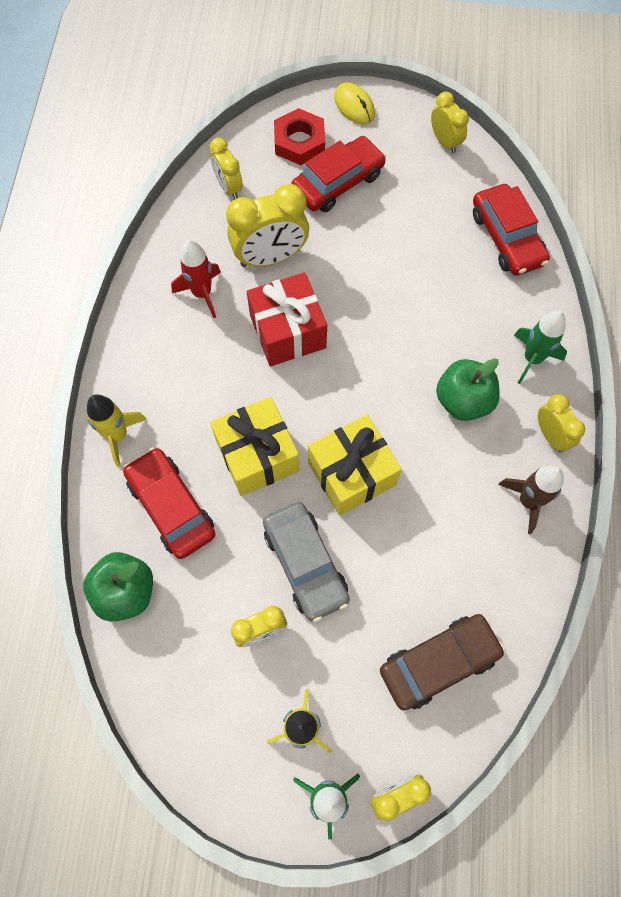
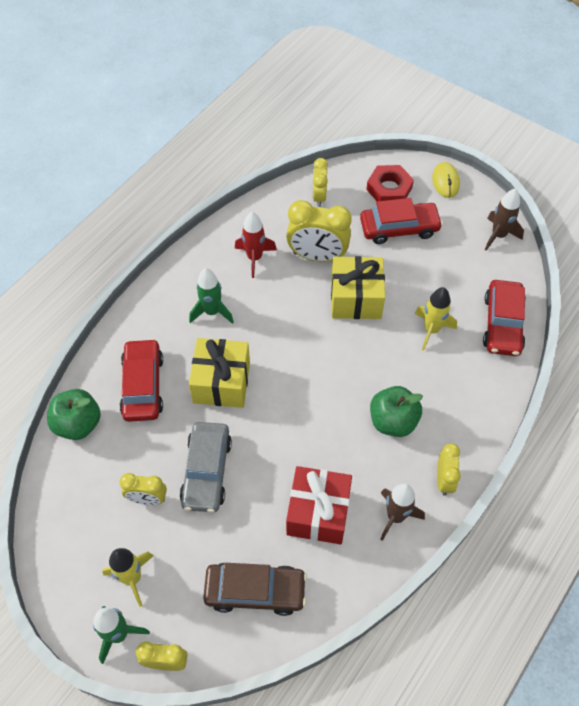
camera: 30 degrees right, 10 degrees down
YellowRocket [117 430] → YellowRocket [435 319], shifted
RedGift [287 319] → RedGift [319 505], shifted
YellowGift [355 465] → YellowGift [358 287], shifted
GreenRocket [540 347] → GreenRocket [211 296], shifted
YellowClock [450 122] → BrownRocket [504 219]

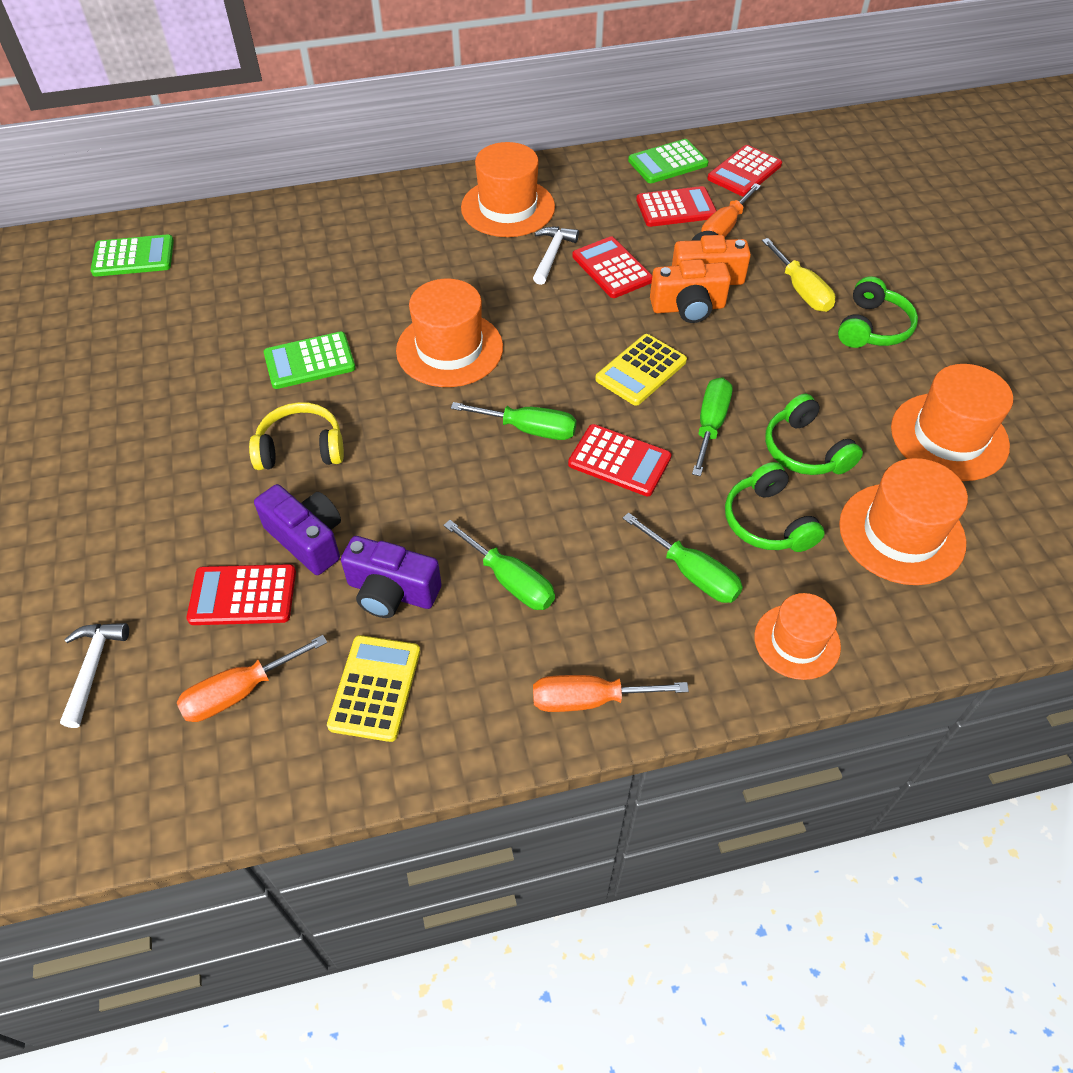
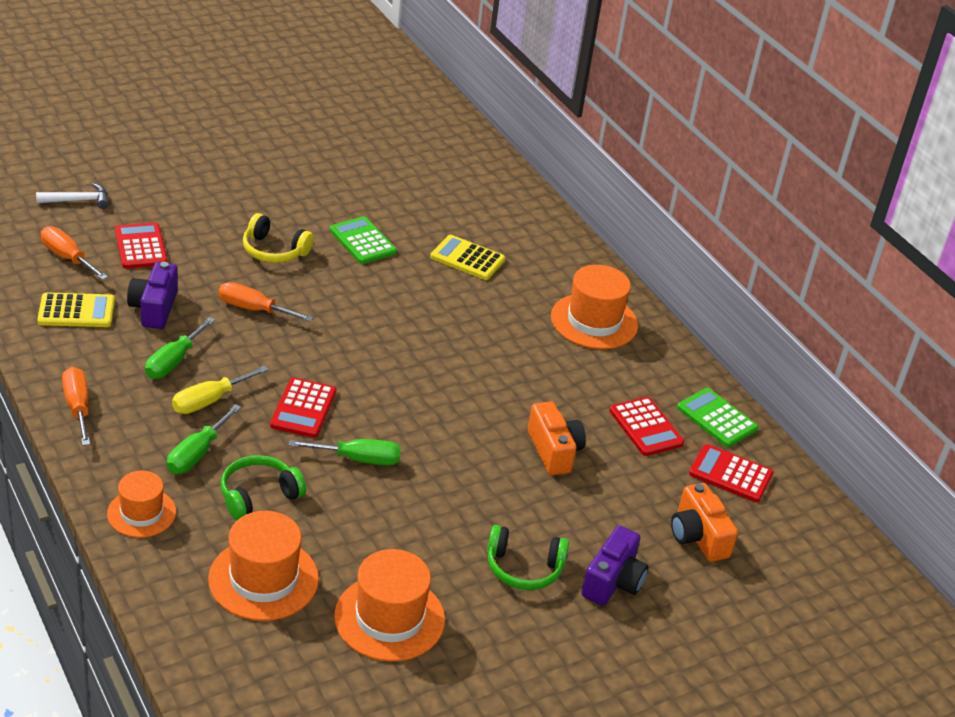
camera: 70 degrees right, 15 degrees down
GreenCalculator [132 255] → -
OrangeHat [449 333] → -
GreenScrewdriver [513 421] → -
WhiteHammer [556 256] → -
RedCalculator [612 267] → -
GreenHeadphones [814 434] → -
PurpleCamera [297 529] → PurpleCamera [614 565], shifted
YellowCalculator [641 370] → YellowCalculator [467 257], shifted
OrangeCamera [690 291] → OrangeCamera [704 522], shifted
OrangeScrewdriver [731 210] → OrangeScrewdriver [266 302], shifted
YellowScrewdriver [798 275] → YellowScrewdriver [220 390], shifted
YellowHeadphones [296 436] → YellowHeadphones [278 238], 135 degrees clockwise

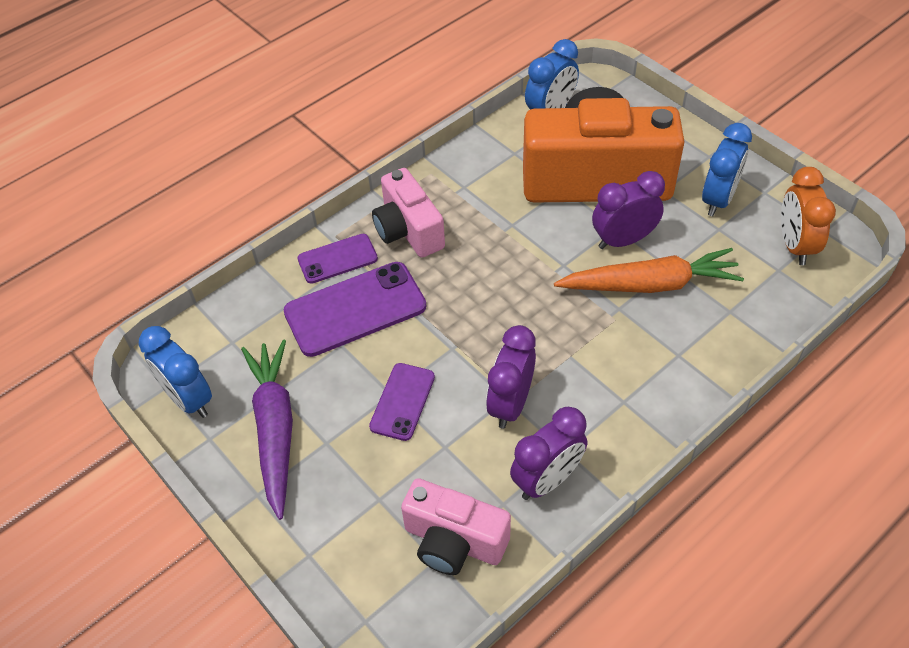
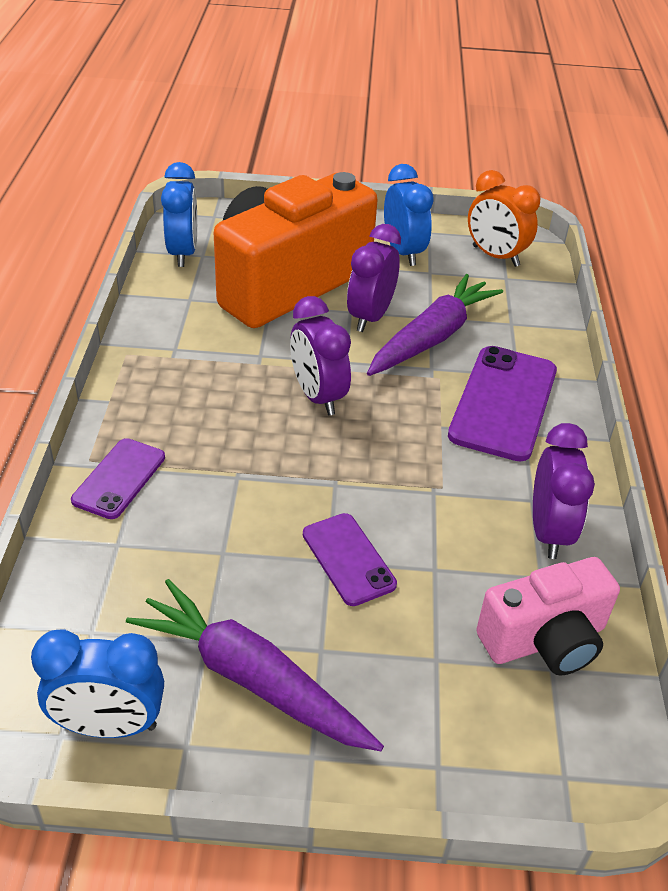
camera: 50 degrees left, 10 degrees down
PinkCamera [408 213] → -
PurplePhone [355 309] → PurplePhone [502 403], shifted
PurpleClock [511 377] → PurpleClock [320 356], shifted
OrangeCarrot [649 270] → PurpleCarrot [435 325]

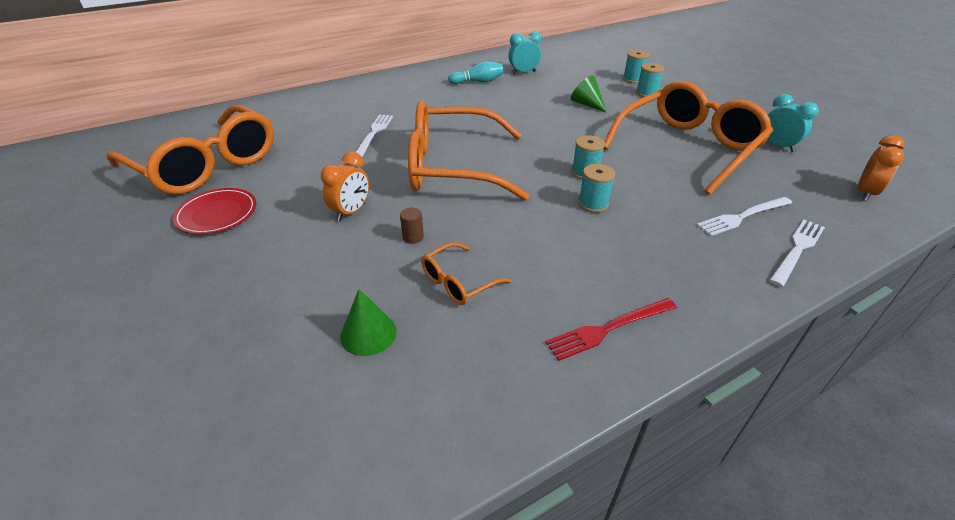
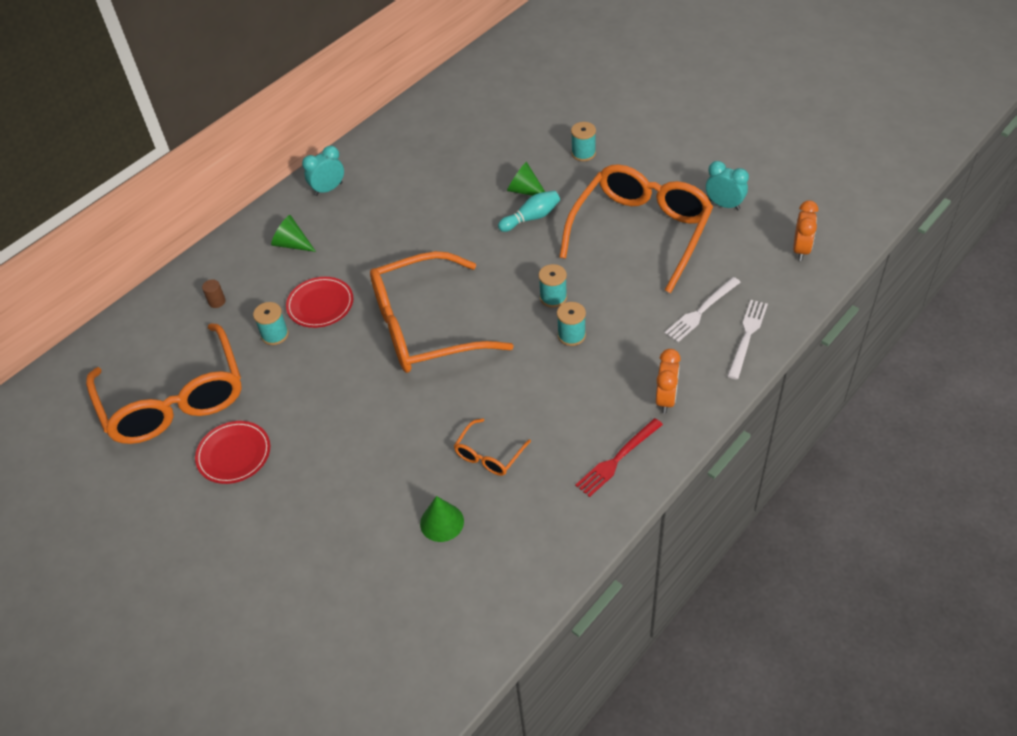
camera: 15 degrees left, 10 degrees up
- → GreenCone [293 233]
OrangeClock [345 186] → OrangeClock [668 381], shifted
BrownCylinder [412 226] → BrownCylinder [214 293], shifted
TurquoiseBowlingPin [475 73] → TurquoiseBowlingPin [529 211], shifted
TurquoiseClock [524 52] → TurquoiseClock [323 171], shifted
TurquoiseSpool [636 66] → TurquoiseSpool [271 323], shifted
WhiteFork [374 135] → RedPlate [319 302]
OrangeGlasses [190 149] → OrangeGlasses [164 383], 45 degrees clockwise

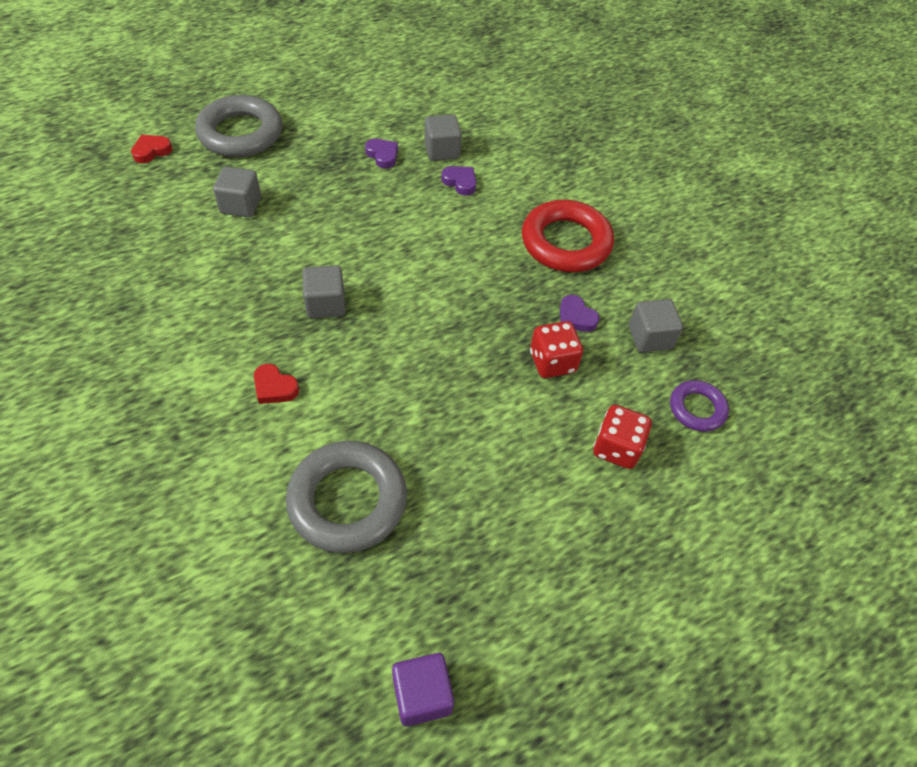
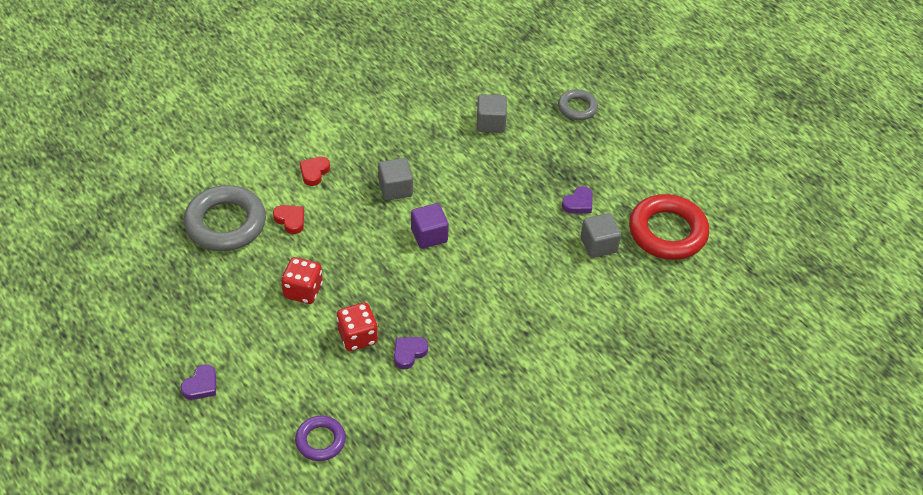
camera: 85 degrees right, 5 degrees down
GreyCube [656 326] → -
RedHeart [151 149] → RedHeart [288 219], shifted
PurpleCube [423 689] → PurpleCube [430 226], shifted
PurpleHeart [458 181] → PurpleHeart [198 382], shifted
RedRing [568 236] → RedRing [669 227], shifted
RedDice [622 437] → RedDice [302 280], shifted
GreyRing [238 126] → GreyRing [578 105], x0.55

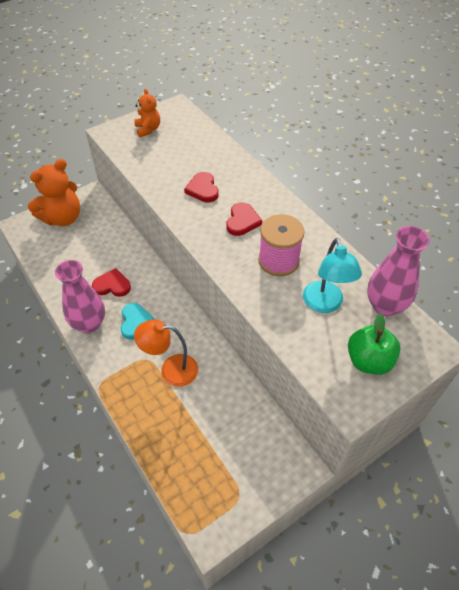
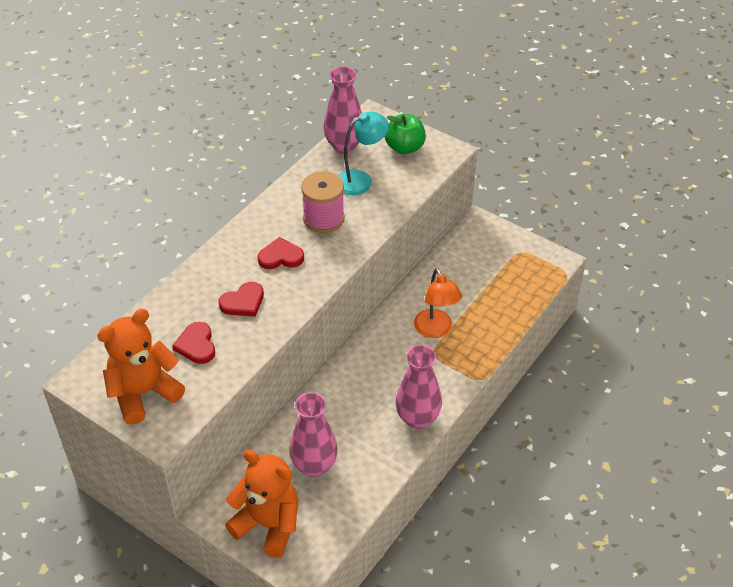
camera: 110 degrees left, 5 degrees down
TurquoiseHeart [137 321] → -
- → PinkVase [313 434]
RedHeart [111 282] → RedHeart [193 343], shifted
OrangeTeddyBear [147 113] → OrangeTeddyBear [141 367], x1.82

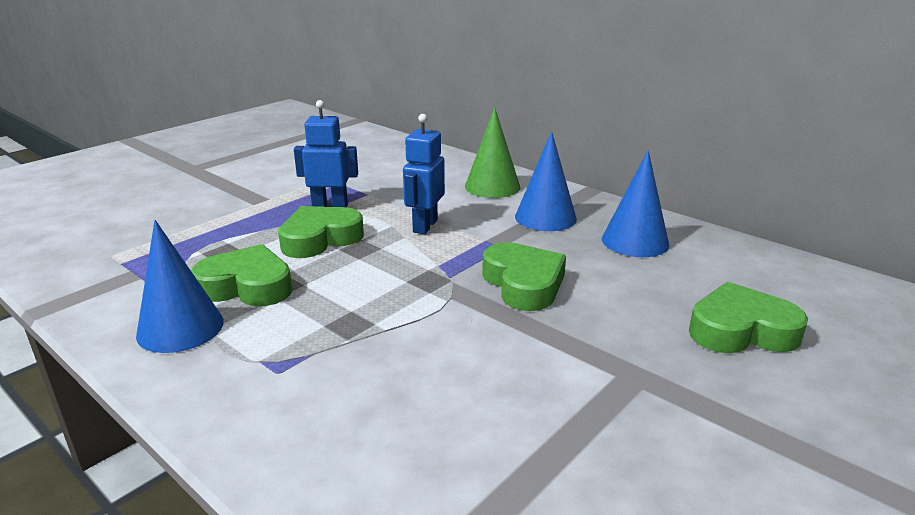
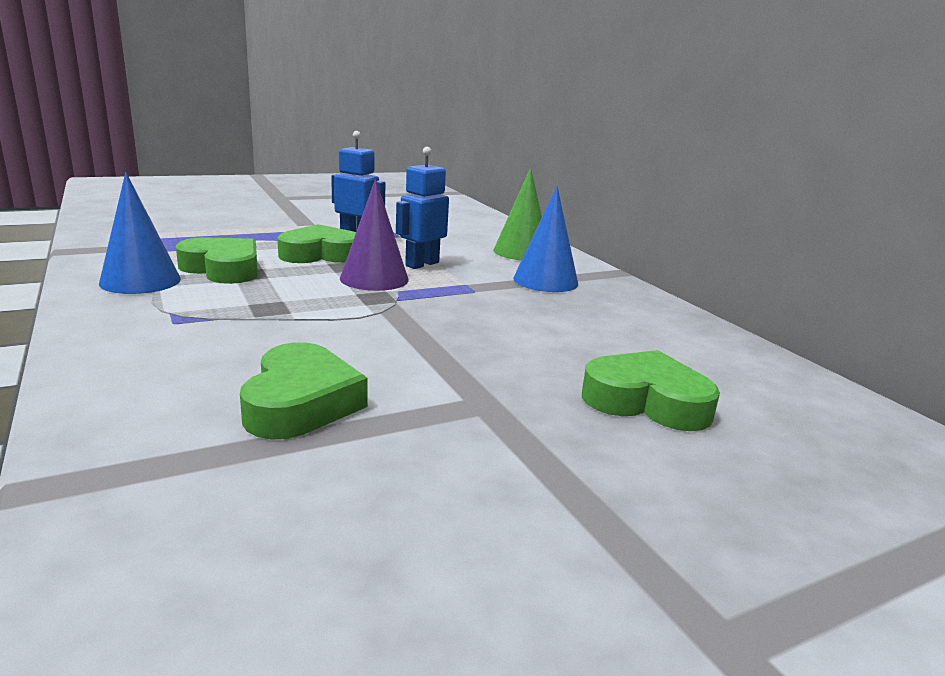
camera: 20 degrees right, 5 degrees down
BlueCone [635 203] → -
- → PurpleCone [374 235]
GreenHeart [524 276] → GreenHeart [304 391], shifted

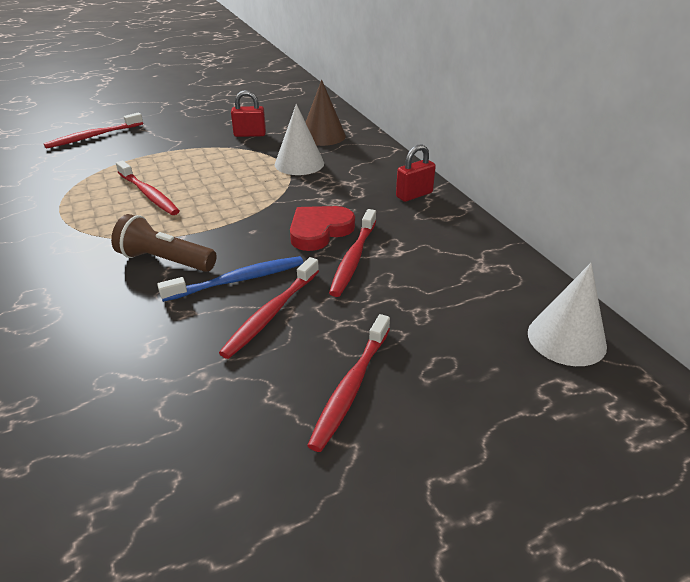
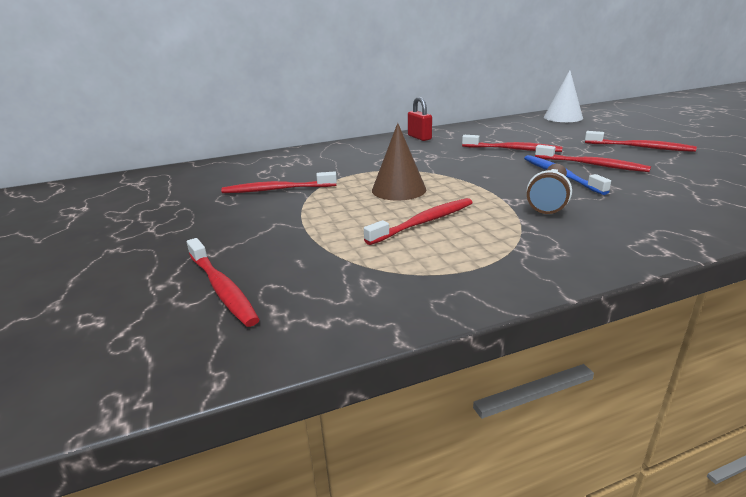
camera: 85 degrees left, 10 degrees down
WhiteCone [299 139] → -
RedHeart [322 228] → -
BrownCone [325 113] → BrownCone [399 162], shifted
RedPadlock [248 113] → RedToothbrush [279 182]

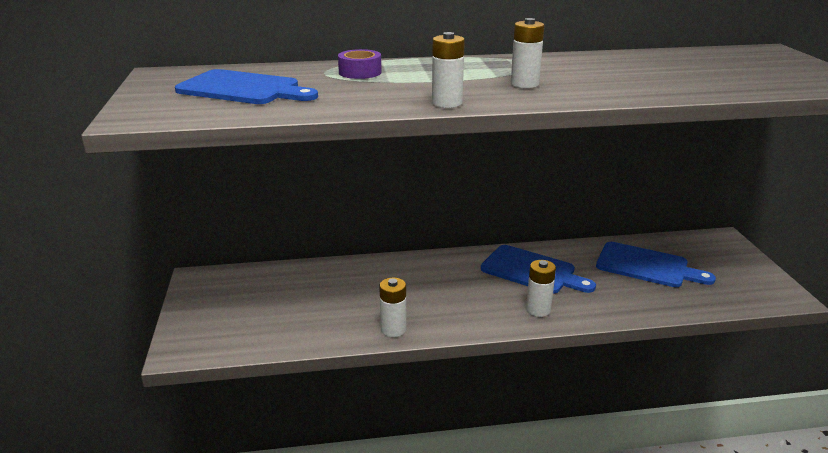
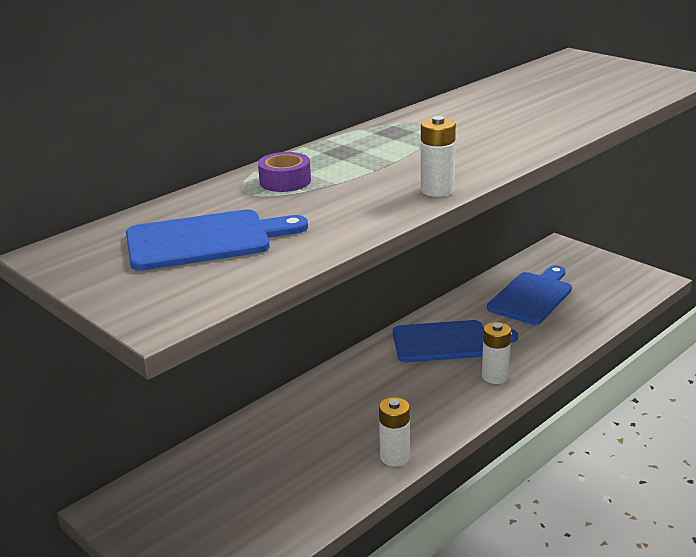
camera: 35 degrees left, 0 degrees up
WhiteBattery [527 53] → -
BlueCuttingBoard [656 264] → BlueCuttingBoard [529 295], 45 degrees counterclockwise

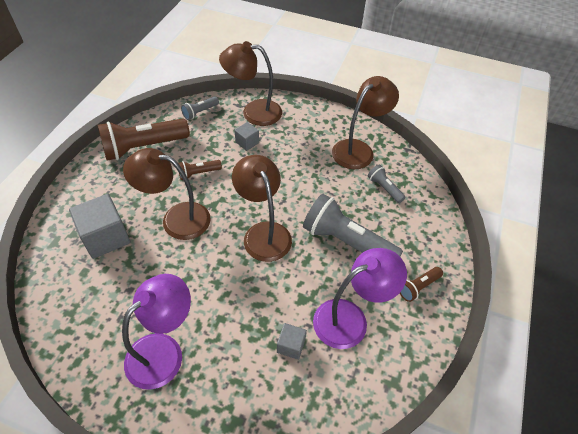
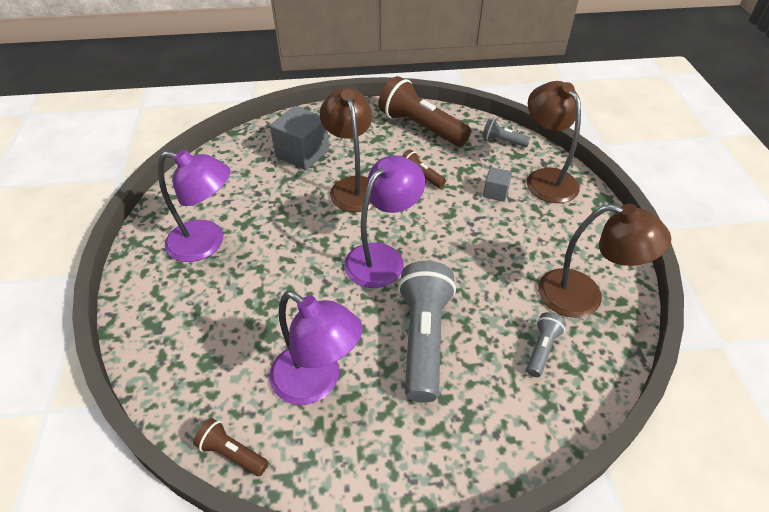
camera: 65 degrees right, 5 degrees down
GreyCube [292 341] → -
BrownFlashlight [421 284] → BrownFlashlight [230 447], shifted
BrownLamp [262 208] → PurpleLamp [384 221]

